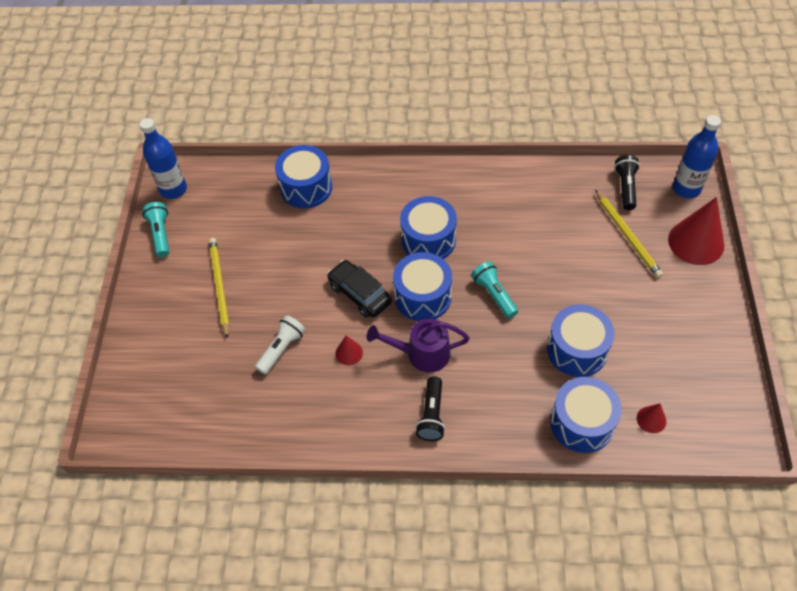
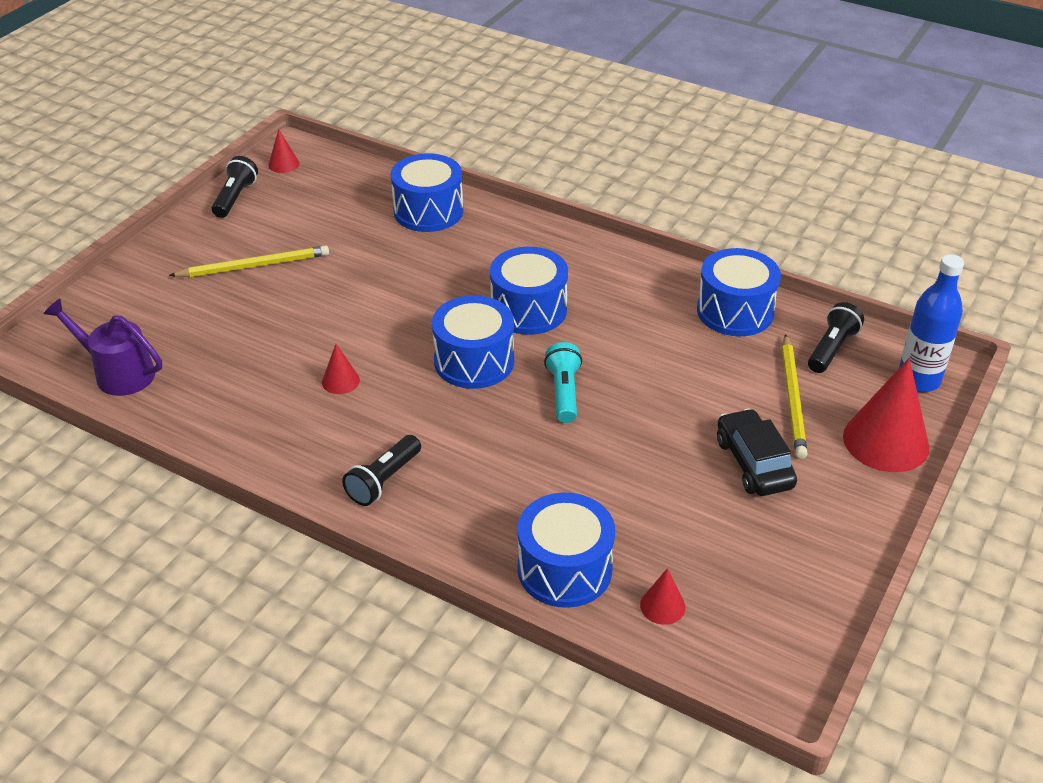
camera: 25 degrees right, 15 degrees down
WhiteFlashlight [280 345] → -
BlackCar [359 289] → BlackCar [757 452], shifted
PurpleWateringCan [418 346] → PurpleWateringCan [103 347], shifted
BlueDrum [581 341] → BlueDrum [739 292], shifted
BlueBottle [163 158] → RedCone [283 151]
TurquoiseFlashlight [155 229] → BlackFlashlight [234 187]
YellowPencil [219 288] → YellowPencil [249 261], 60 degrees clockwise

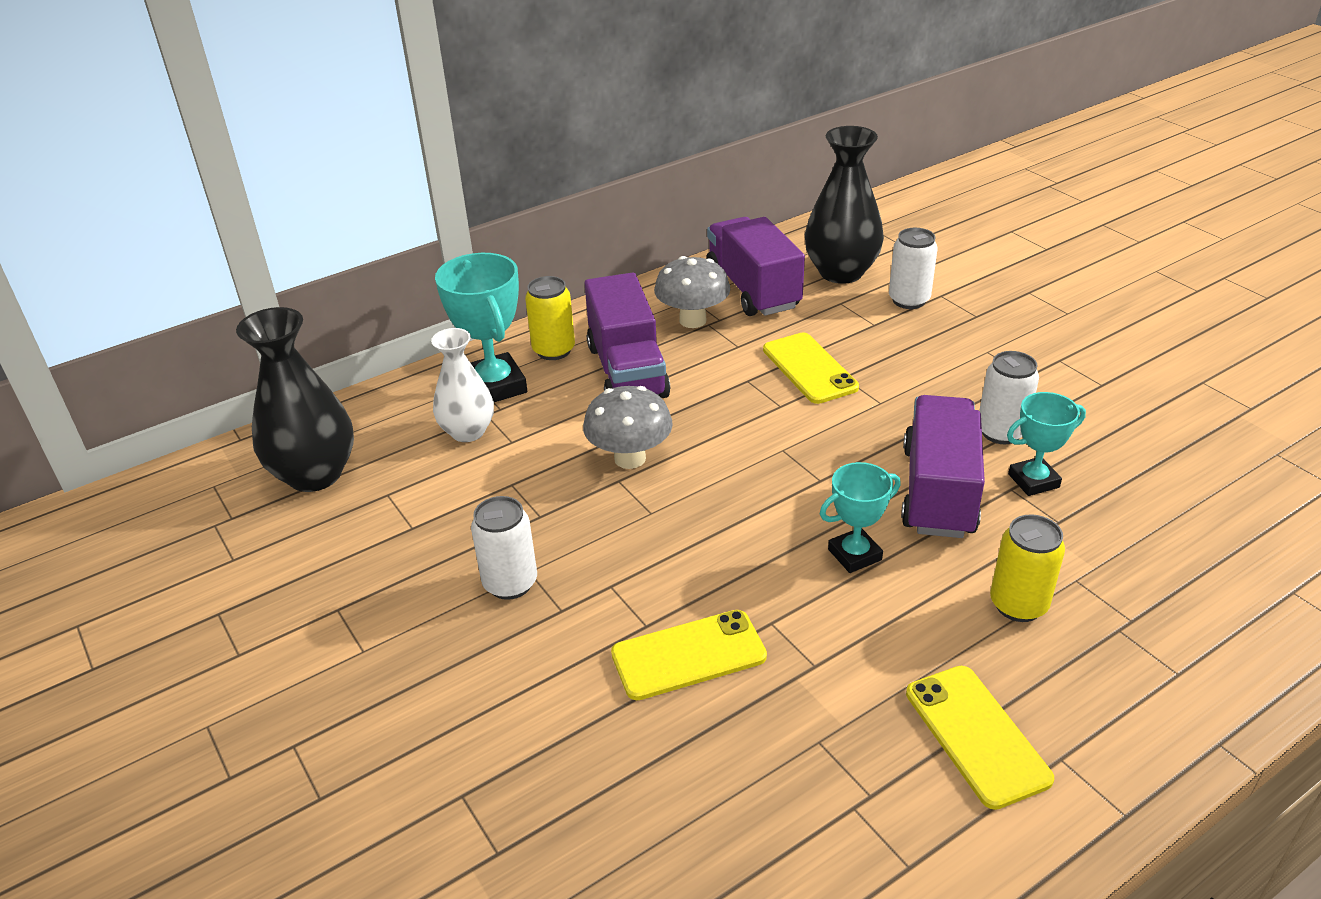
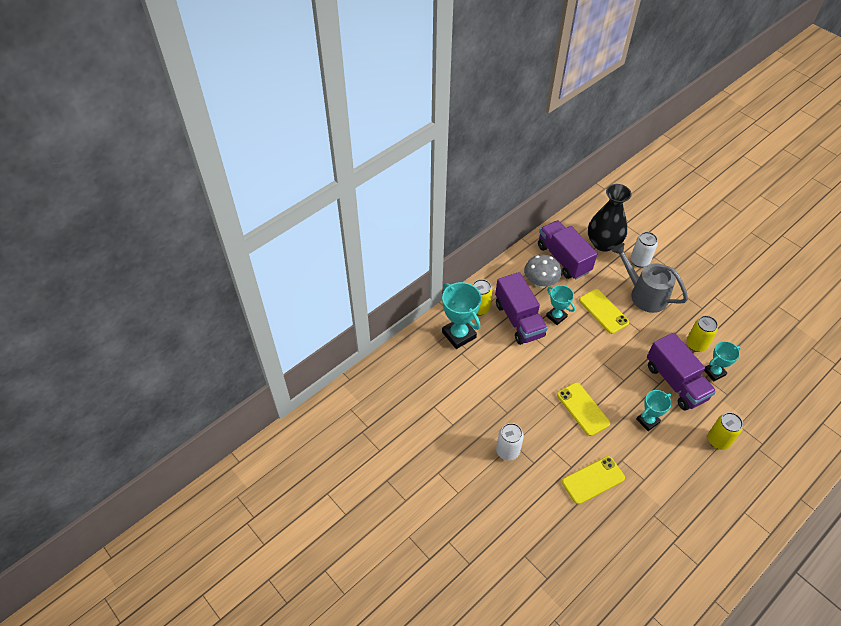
camera: 10 degrees left, 15 degrees up
BlackVase [295 399] → -
WhiteVase [462 385] → -
GreyMushroom [628 427] → -
- → TurquoiseTrophy [560 305]
- → GreyWateringCan [650 278]
YellowPhone [980 738] → YellowPhone [583 409], shifted
WhiteCan [1009 397] → YellowCan [702 334]
PurpleTruck [943 466] → PurpleTruck [681 371], 150 degrees clockwise

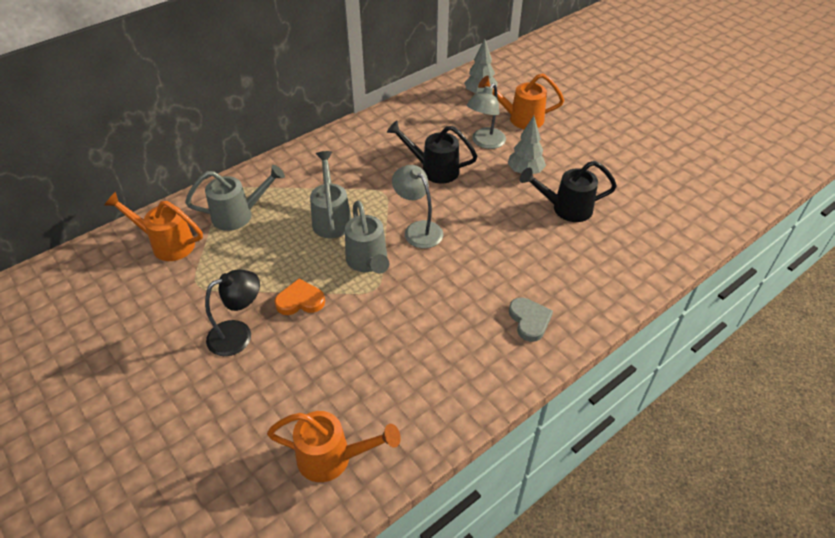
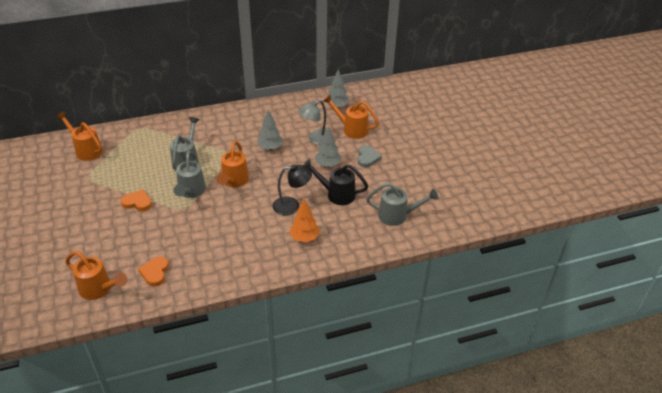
camera: 20 degrees right, 5 degrees down
- → OrangeHeart [153 271]
- → OrangeTree [305 220]
GreyWateringCan [235 198] → GreyWateringCan [402 204], shifted
BlackLamp [232 313] → BlackLamp [292 189], shifted
GreyHeart [531 319] → GreyHeart [370 156], shifted
BlackWateringCan [432 151] → GreyTree [270 130]
GreyLamp [417 206] → OrangeWateringCan [232 164]

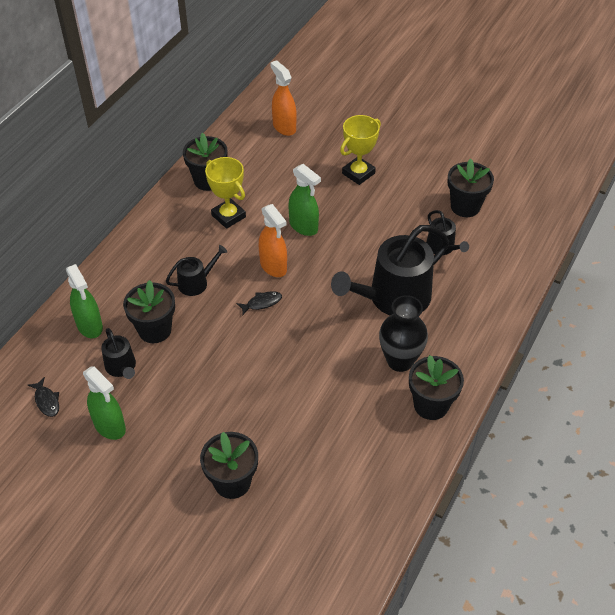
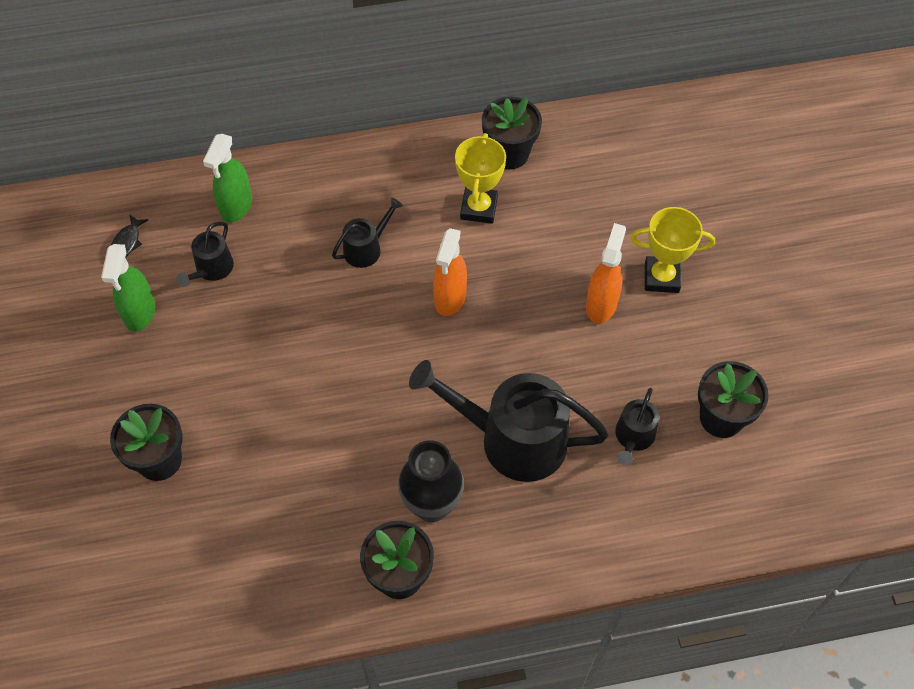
camera: 50 degrees right, 10 degrees up
BlackFlowerPot [149 311] → -
BlackFish [259 303] → -
GreenSprayBottle [305 200] → -
OrangeSprayBottle [283 98] → OrangeSprayBottle [606 273], shifted
BlackWateringCan [196 270] → BlackWateringCan [367 233], 60 degrees counterclockwise

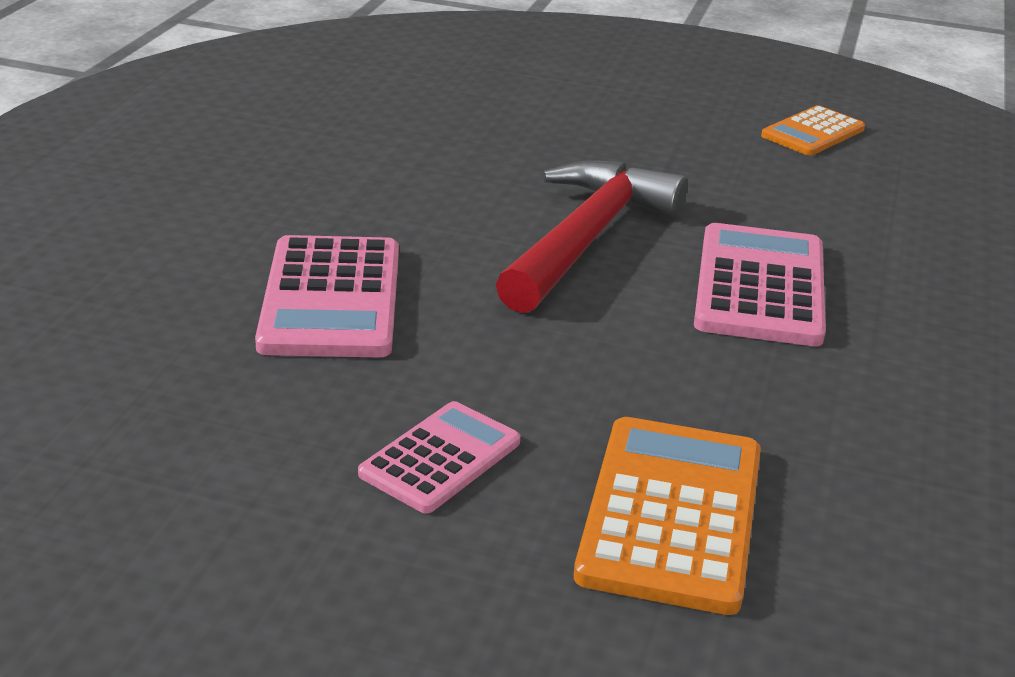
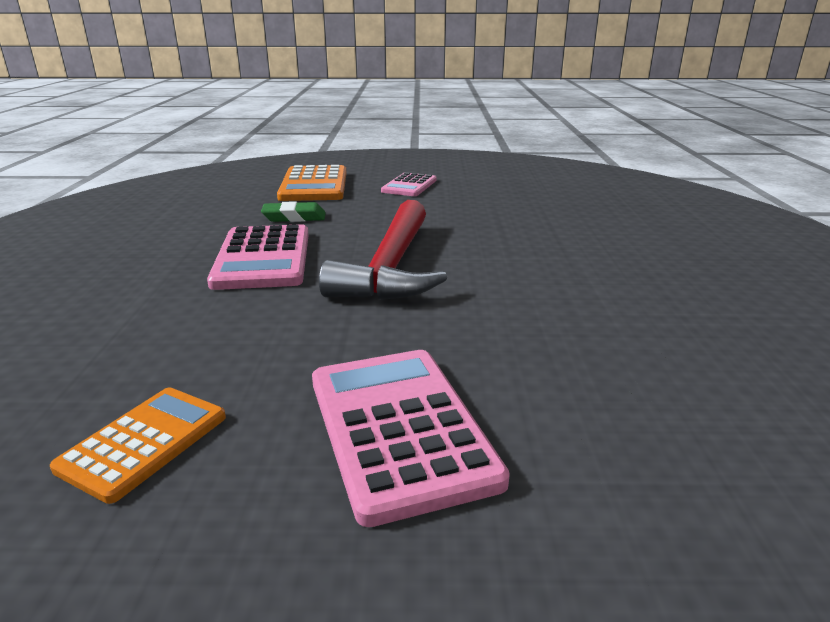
camera: 165 degrees right, 5 degrees down
- → GreenEraser [293 211]
PinkCalculator [327 296] → PinkCalculator [411 438], shifted

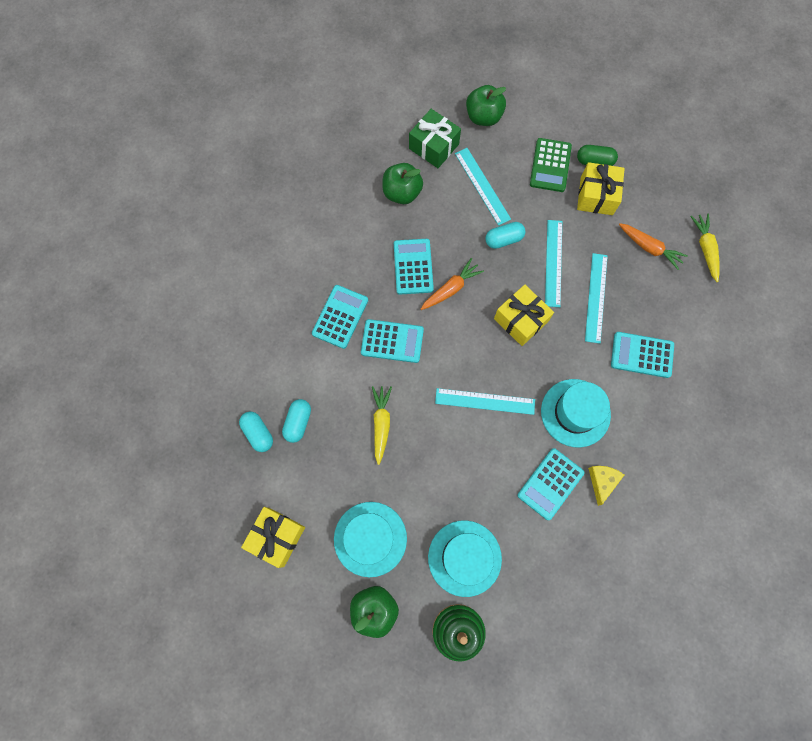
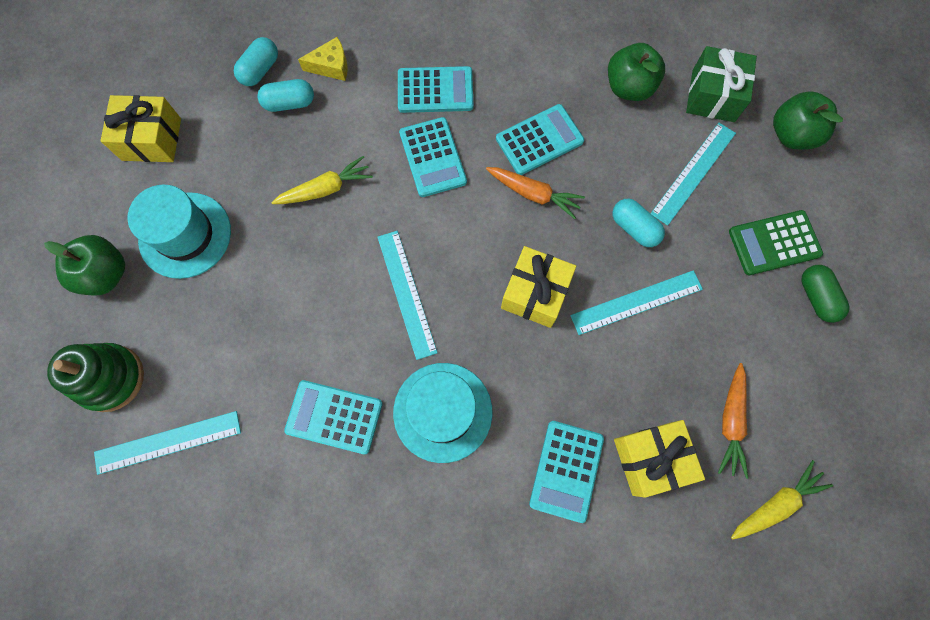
camera: 65 degrees right, 0 degrees up
TurquoiseHat [465 558] → -
YellowGift [601 188] → YellowGift [659 459], shifted
TurquoiseRuler [596 298] → TurquoiseRuler [167 443], shifted
YellowCheese [606 486] → YellowCheese [323 59], shifted
TurquoiseCalculator [642 355] → TurquoiseCalculator [566 472], 150 degrees counterclockwise

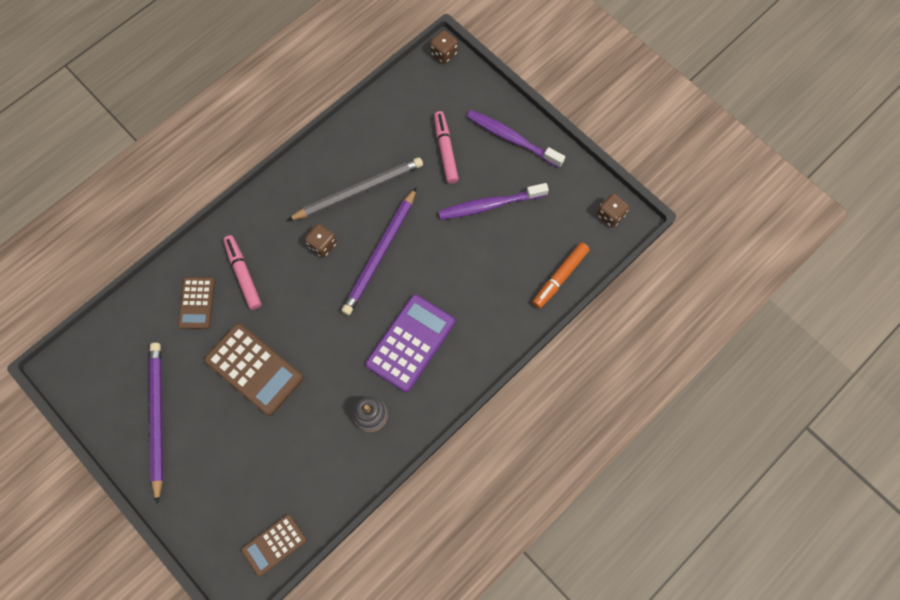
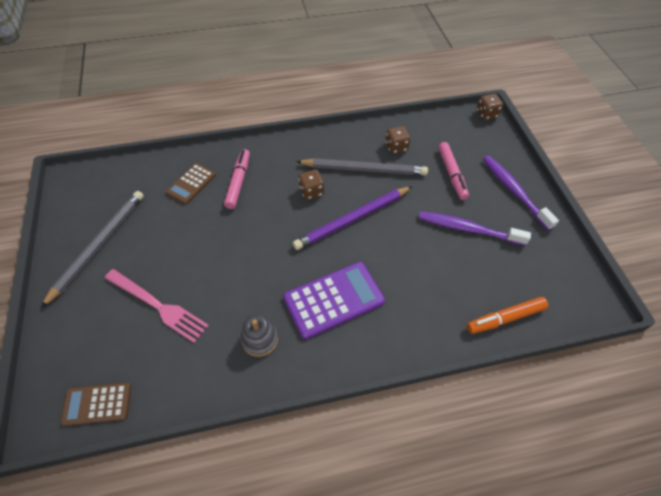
camera: 30 degrees right, 15 degrees down
BrownCalculator [254 369] → -
- → PinkFork [157 306]
BrownDice [613 210] → BrownDice [397 140], shifted
PurplePencil [156 423] → GreyPencil [92 249]
PinkMarker [446 147] → PinkMarker [453 171], 150 degrees clockwise

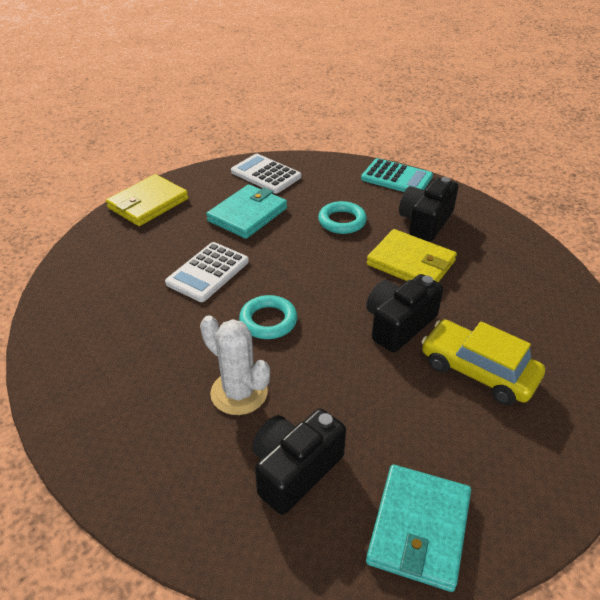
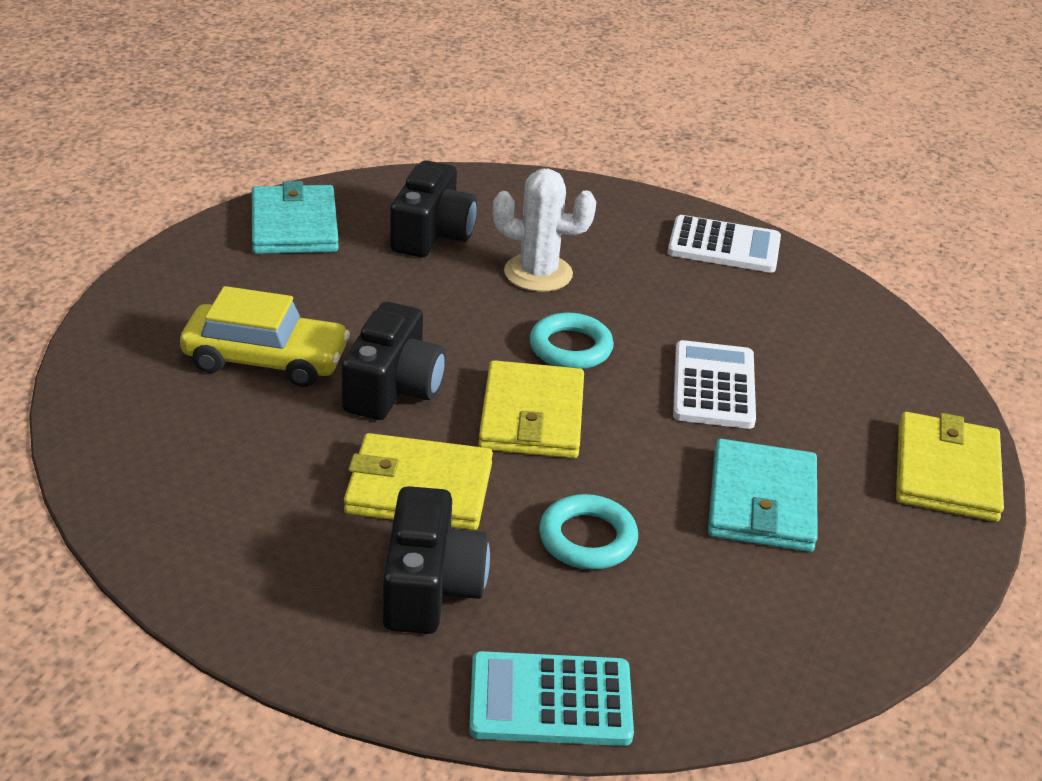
camera: 150 degrees right, 5 degrees down
- → YellowWallet [531 409]
WhiteCalculator [266 173] → WhiteCalculator [724 244], shifted

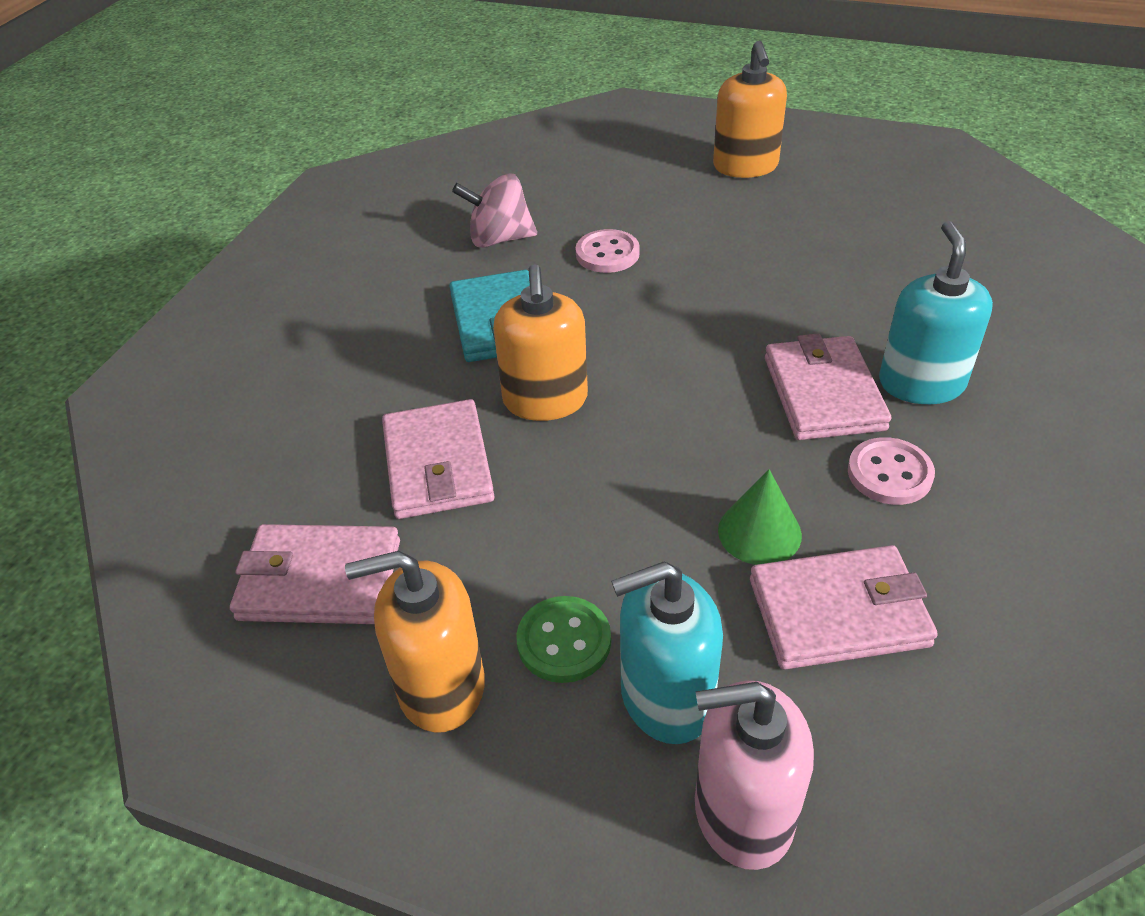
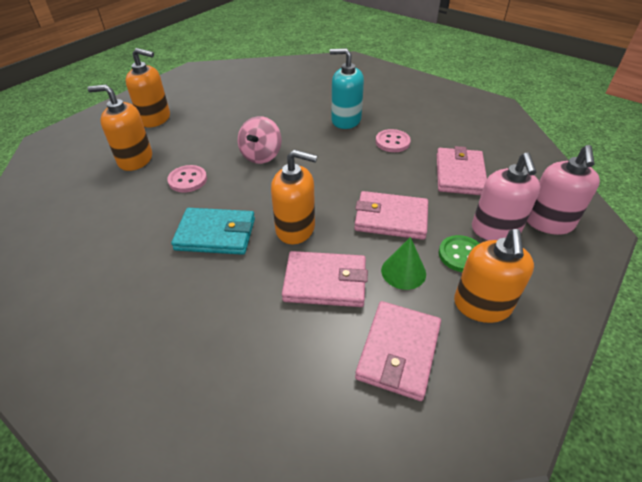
camera: 75 degrees left, 0 degrees up
- → OrangeSoapDispenser [119 128]
PinkSpinningTop [494 210] → PinkSpinningTop [260 140], shifted
GreenCone [760 517] → GreenCone [403 263], shifted
PinkWallet [828 386] → PinkWallet [391 215], shifted
TurquoiseSoapDispenser [667 652] → PinkSoapDispenser [506 196]

